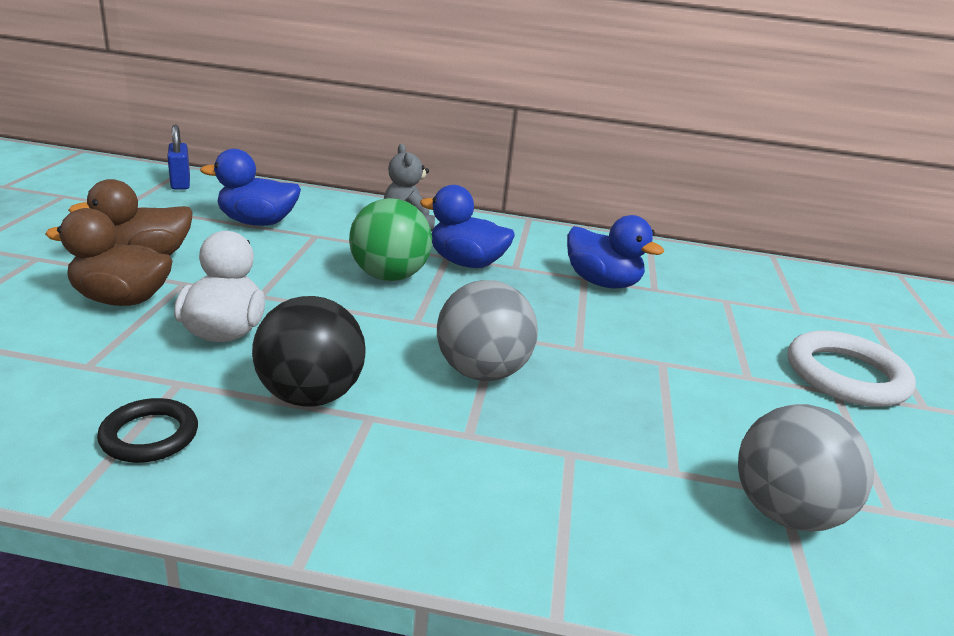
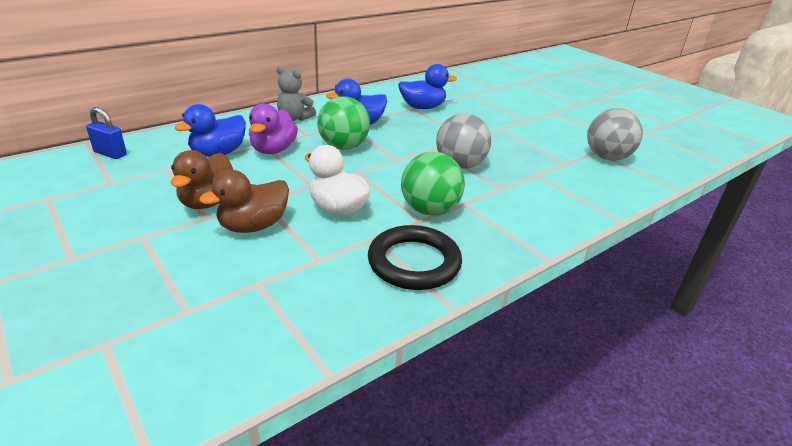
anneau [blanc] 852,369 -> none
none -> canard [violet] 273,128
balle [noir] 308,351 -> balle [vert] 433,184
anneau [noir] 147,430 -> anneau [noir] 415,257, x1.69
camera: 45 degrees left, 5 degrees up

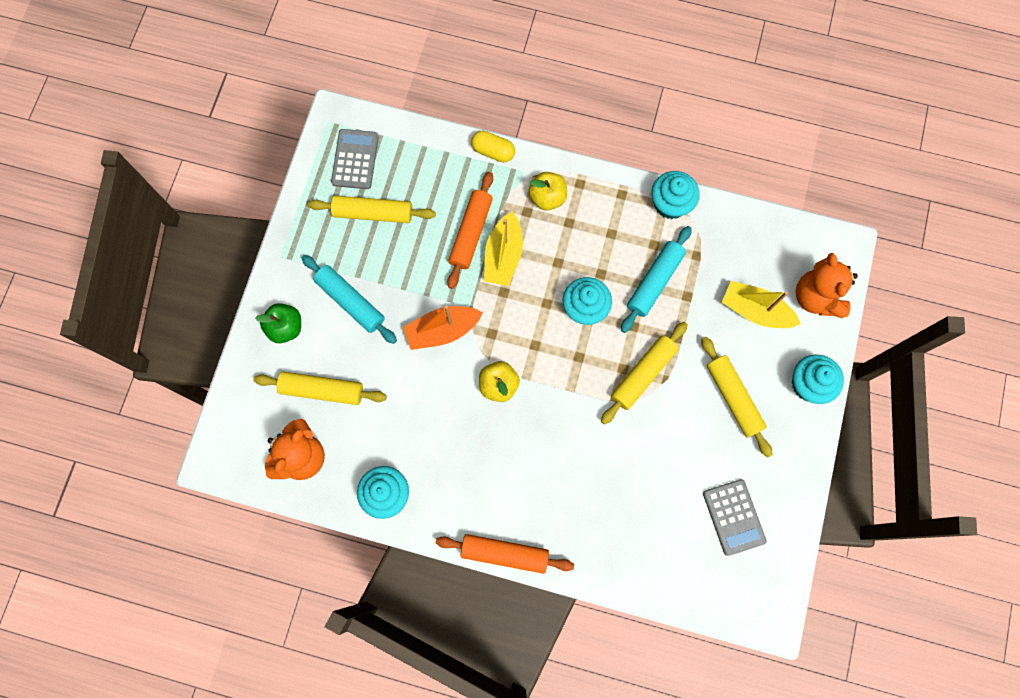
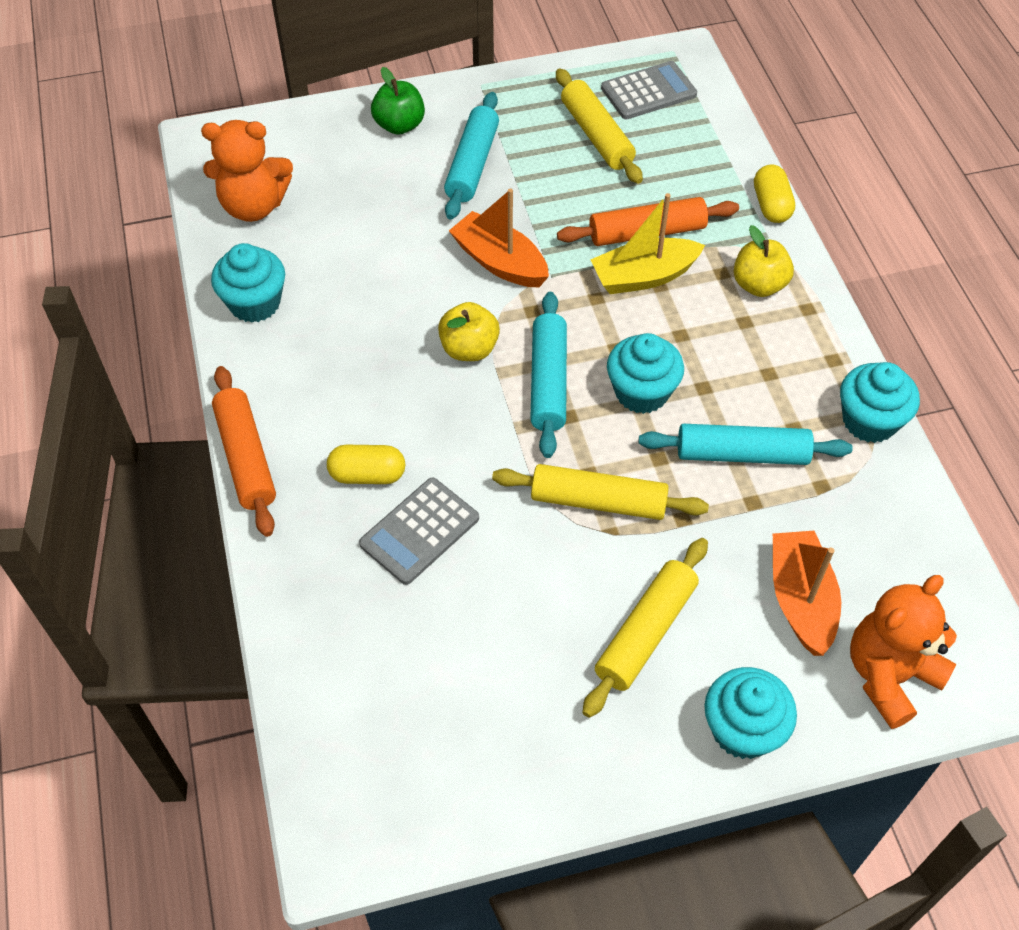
rouleau à pâtisserie [jaune] 320,388 -> none
none -> gélule [jaune] 366,464
none -> rouleau à pâtisserie [turquoise] 548,375
calculatrice [gris] 735,517 -> calculatrice [gris] 419,531, moved
bateau [jaune] 761,304 -> bateau [orange] 807,593
camera: 60 degrees right, 20 degrees down

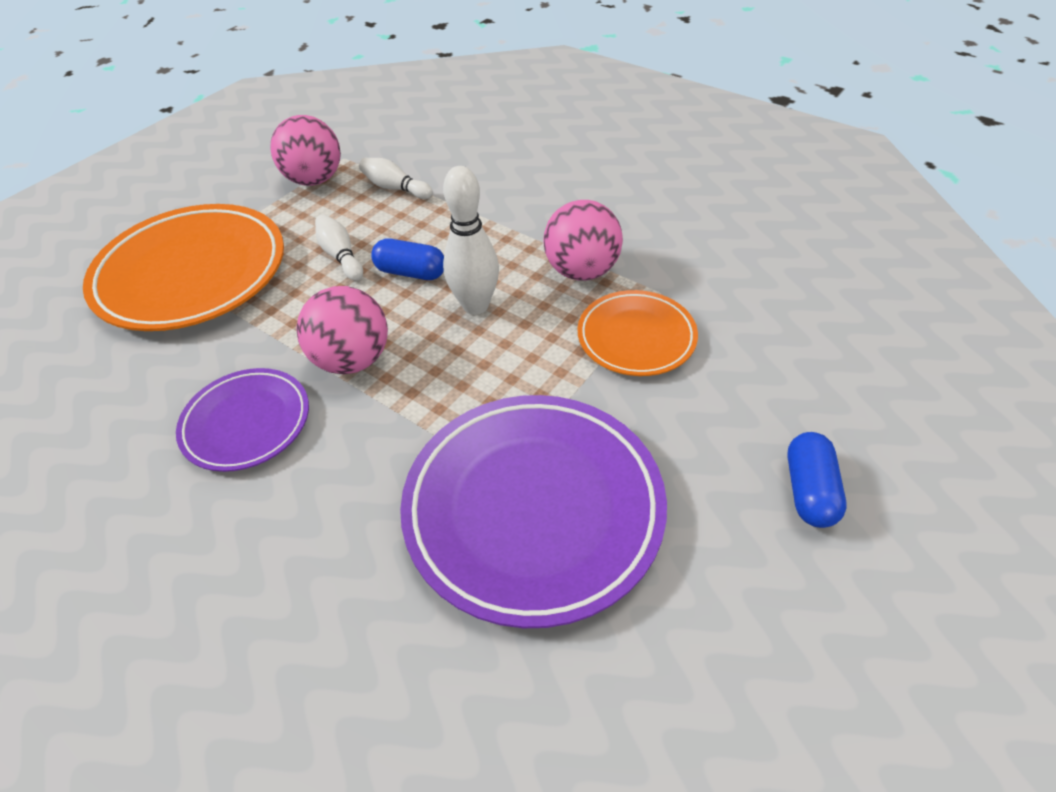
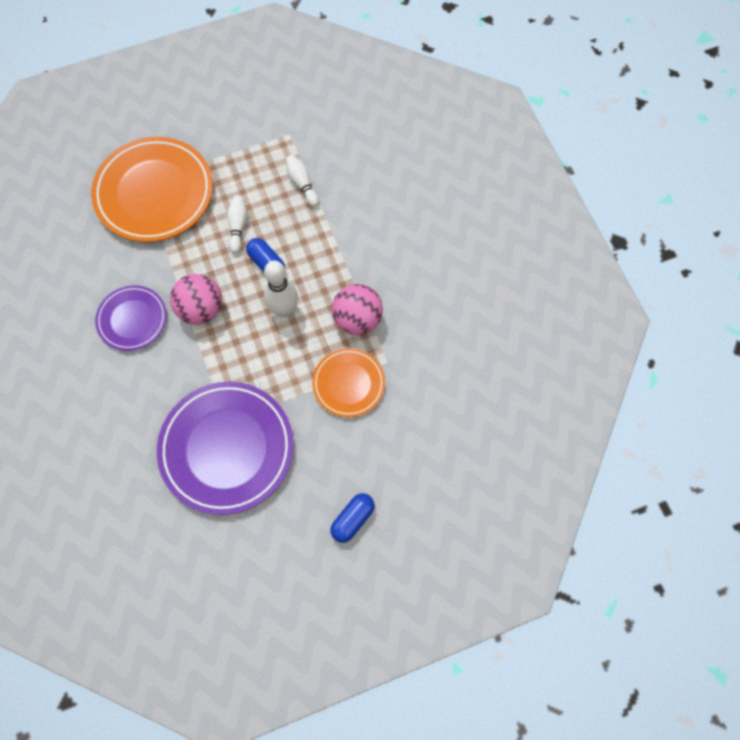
balle [rose] 305,150 -> none
camera: 30 degrees right, 20 degrees up

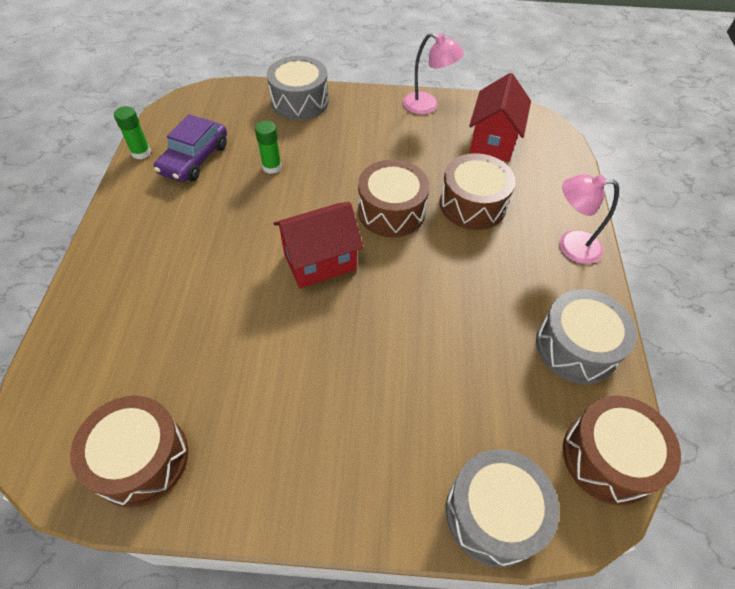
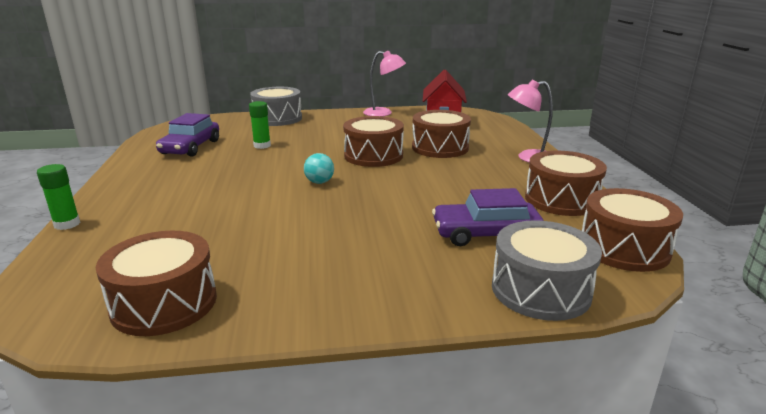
none -> voiture [violet] 487,217
bâton de colle [vert] 132,132 -> bâton de colle [vert] 58,197, moved
maison [rouge] 318,245 -> balle [turquoise] 319,168
tambour [gris] 586,336 -> tambour [marron] 566,183
camera: 10 degrees left, 30 degrees down

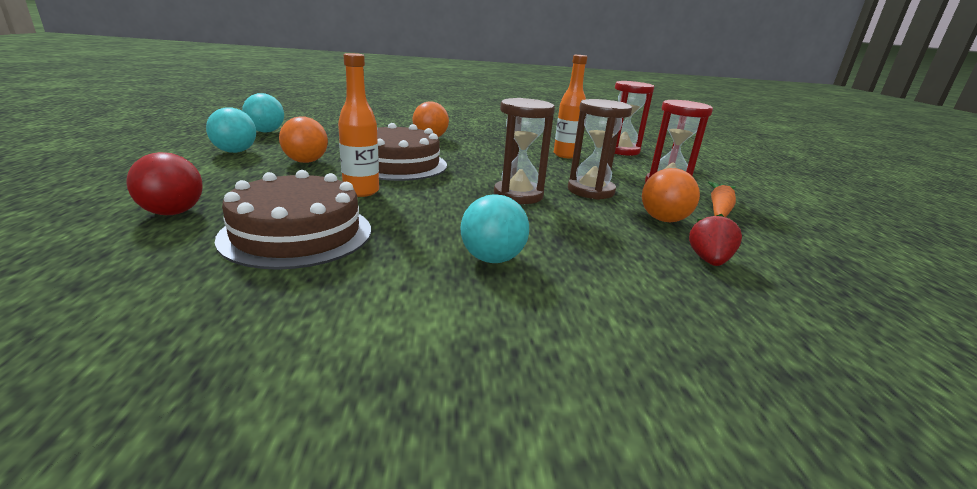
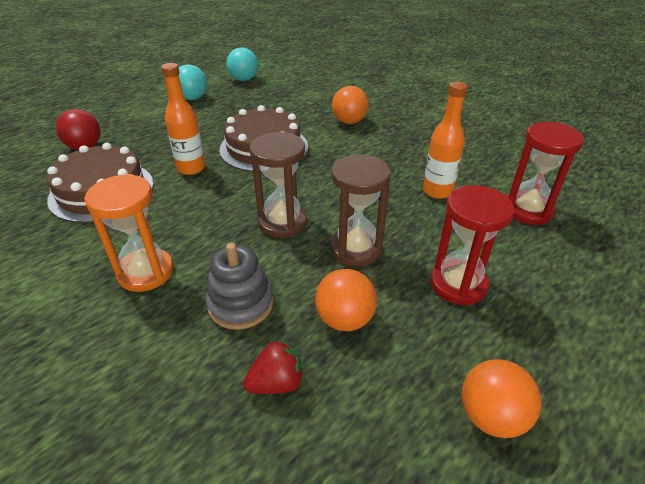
carotte [orange] 722,199 -> none
none -> jouet à empiler [gris] 239,286
balle [orange] 303,139 -> balle [orange] 502,398, moved
balle [turquoise] 494,228 -> sablier [orange] 129,233
camera: 50 degrees right, 15 degrees up

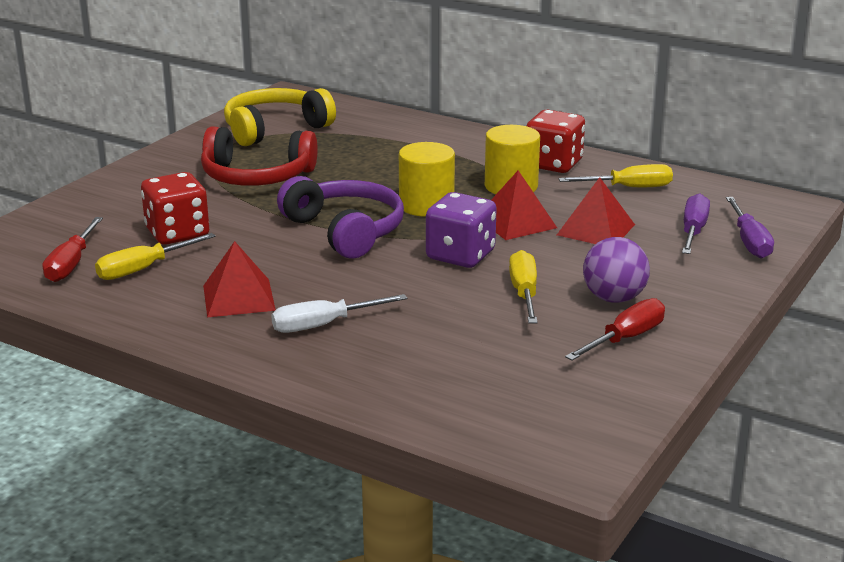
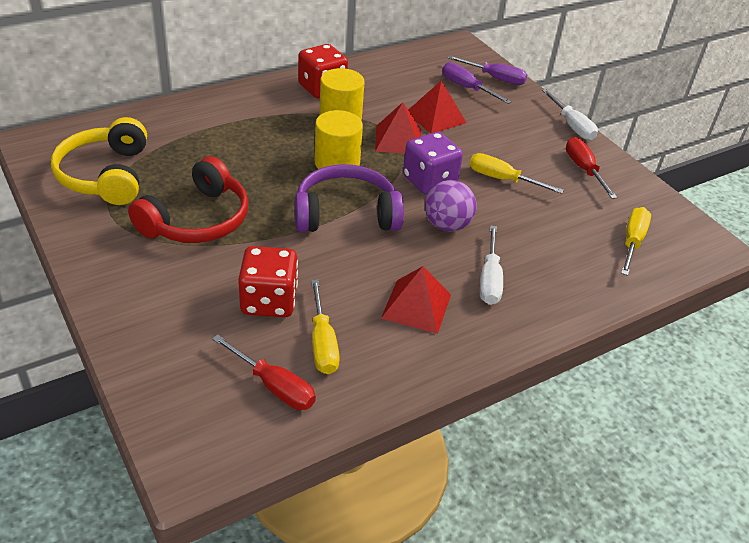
none -> tournevis [blanc] 570,114
tournevis [jaune] 616,175 -> tournevis [jaune] 636,241, moved
balle [violet] 616,270 -> balle [violet] 451,206, moved
camera: 65 degrees left, 15 degrees up

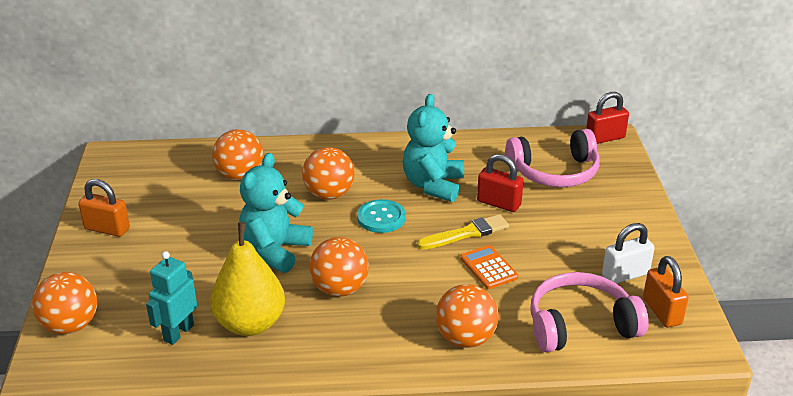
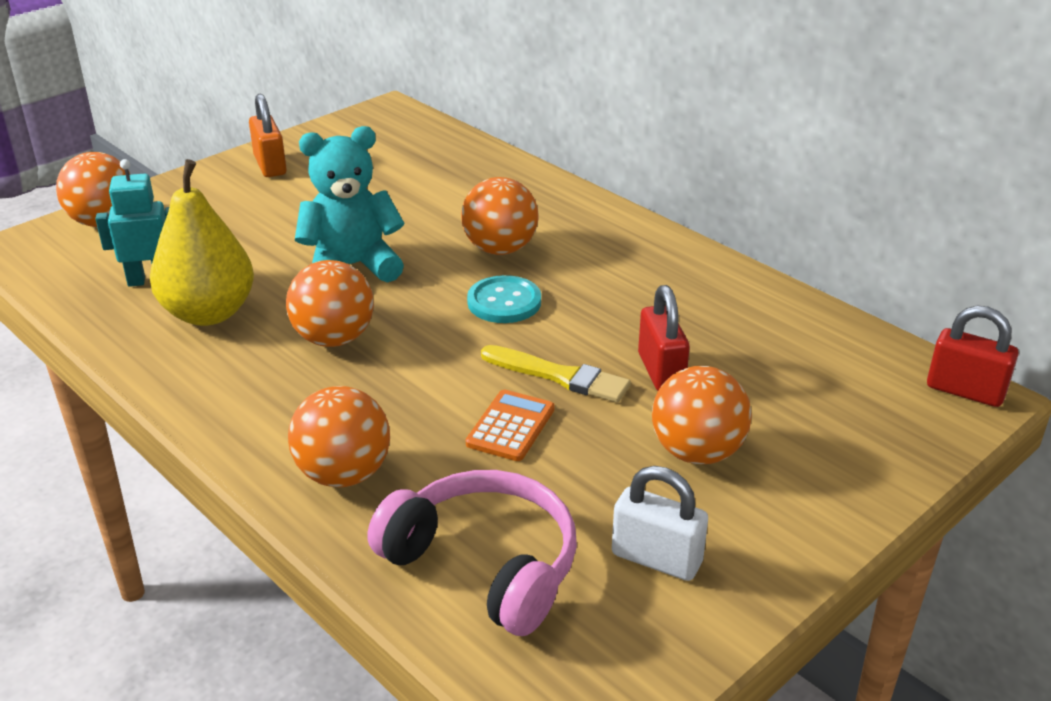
ours en peluche [turquoise] 433,148 -> none
casque audio [rose] 552,158 -> none
cadenas [orange] 666,291 -> none
balle [orange] 238,154 -> balle [orange] 702,415, moved
camera: 50 degrees right, 0 degrees up

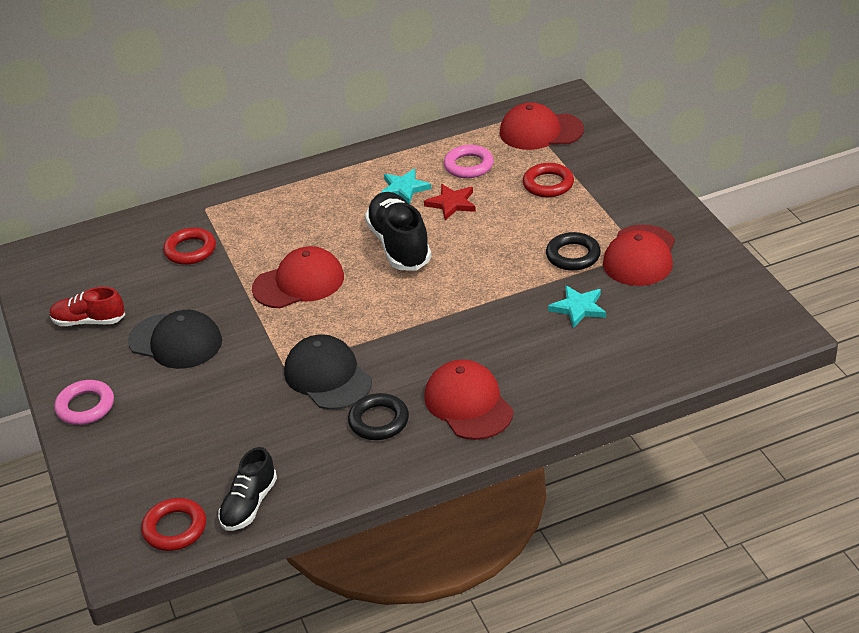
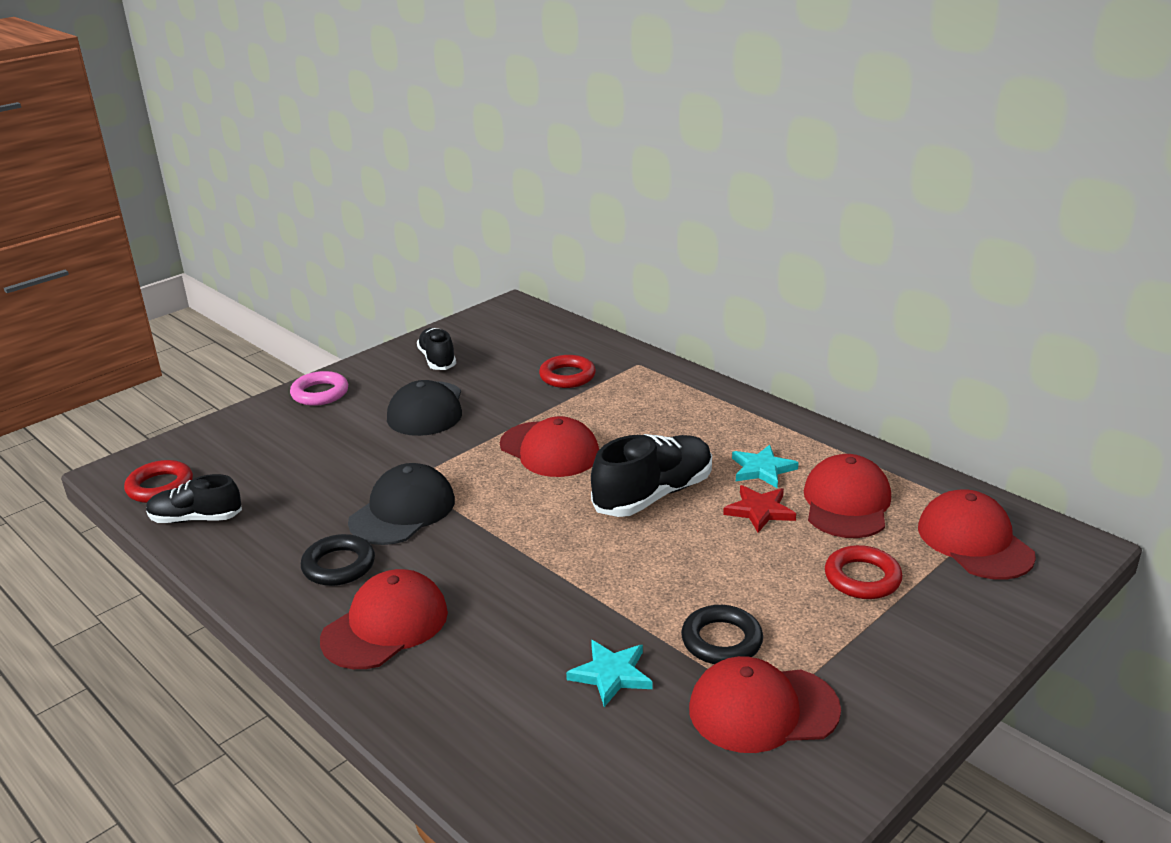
anneau [rose] 469,161 -> casquette [rouge] 847,496
chaussure [rouge] 87,306 -> chaussure [noir] 436,349
camera: 65 degrees right, 10 degrees down

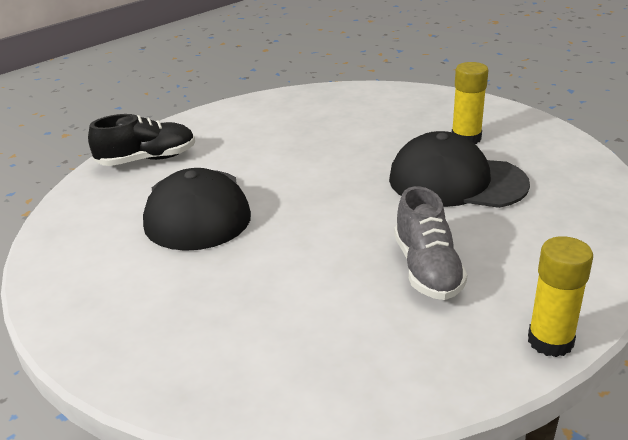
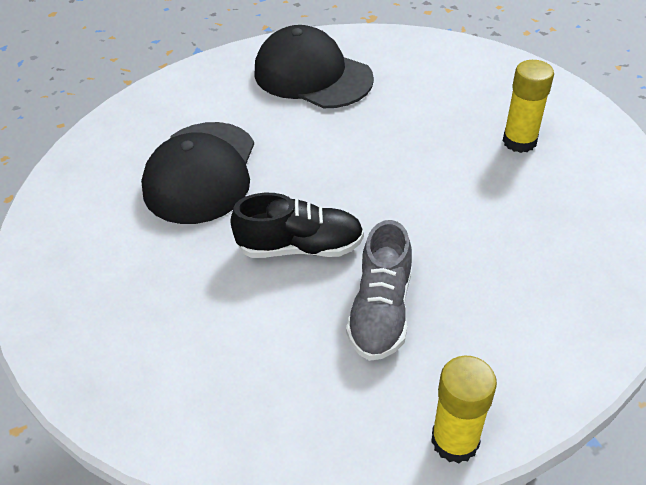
chaussure [noir] 141,140 -> chaussure [noir] 297,225, moved
casquette [noir] 459,169 -> casquette [noir] 314,66, moved
camera: 20 degrees right, 15 degrees up

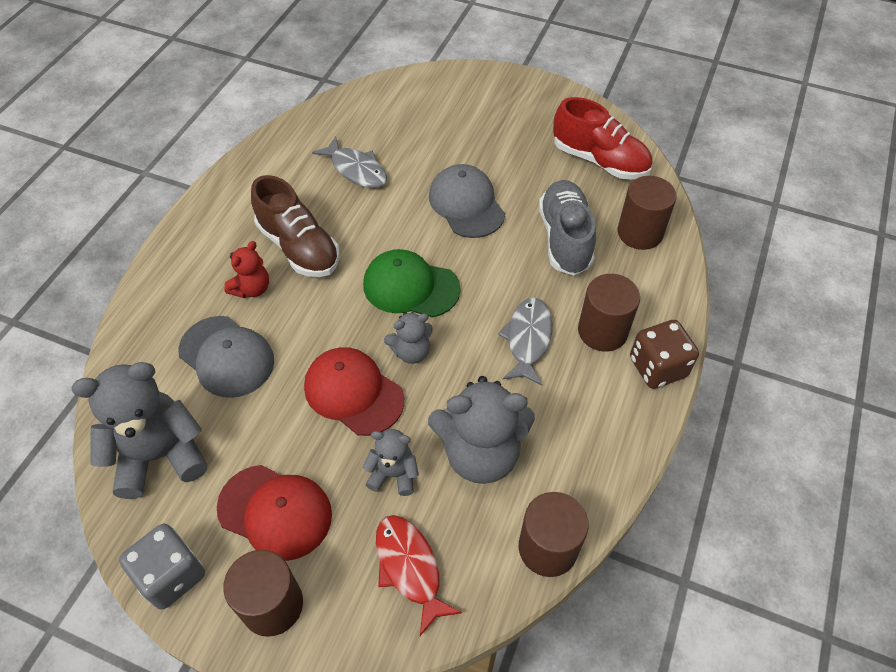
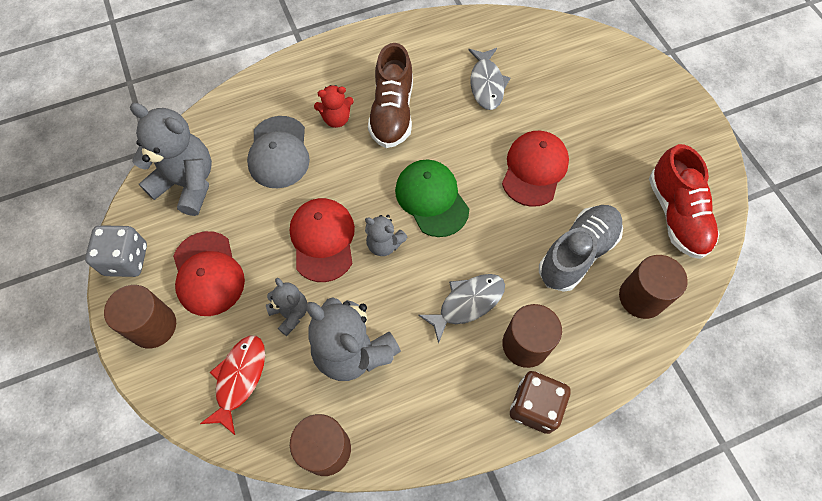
casquette [gris] 467,201 -> casquette [rouge] 535,169
camera: 45 degrees right, 10 degrees up

